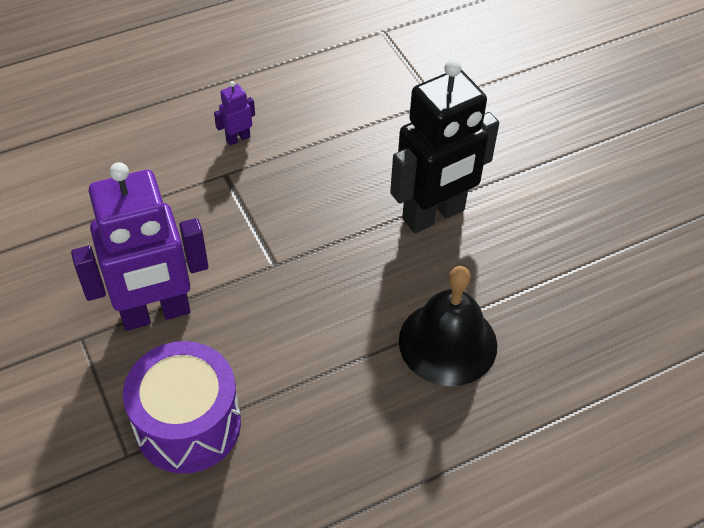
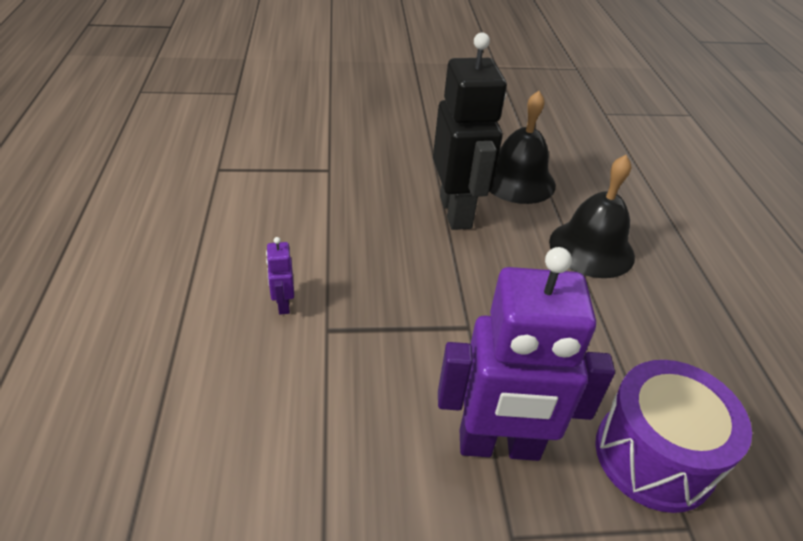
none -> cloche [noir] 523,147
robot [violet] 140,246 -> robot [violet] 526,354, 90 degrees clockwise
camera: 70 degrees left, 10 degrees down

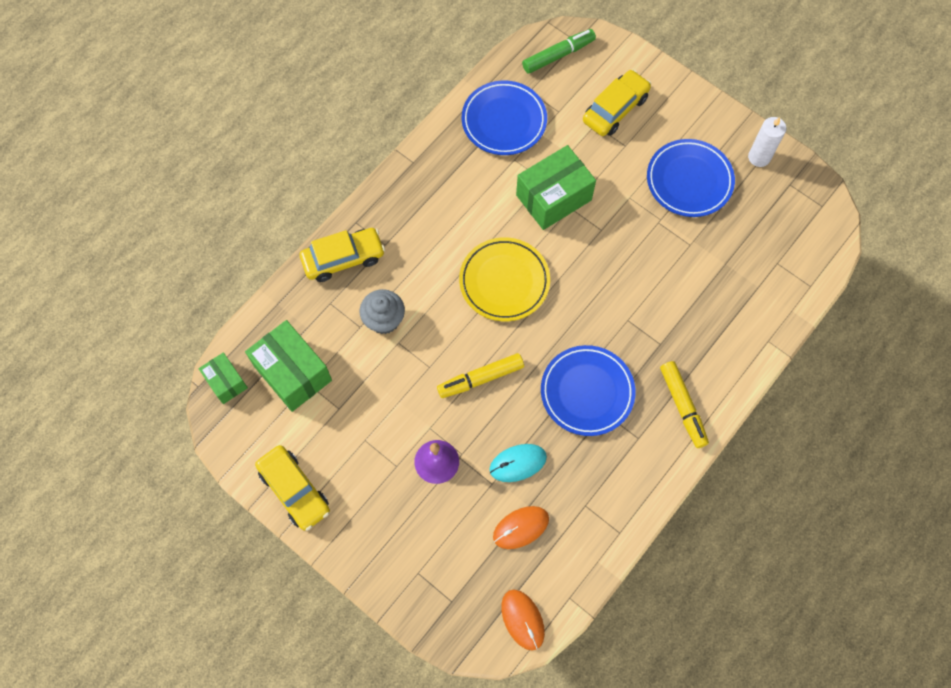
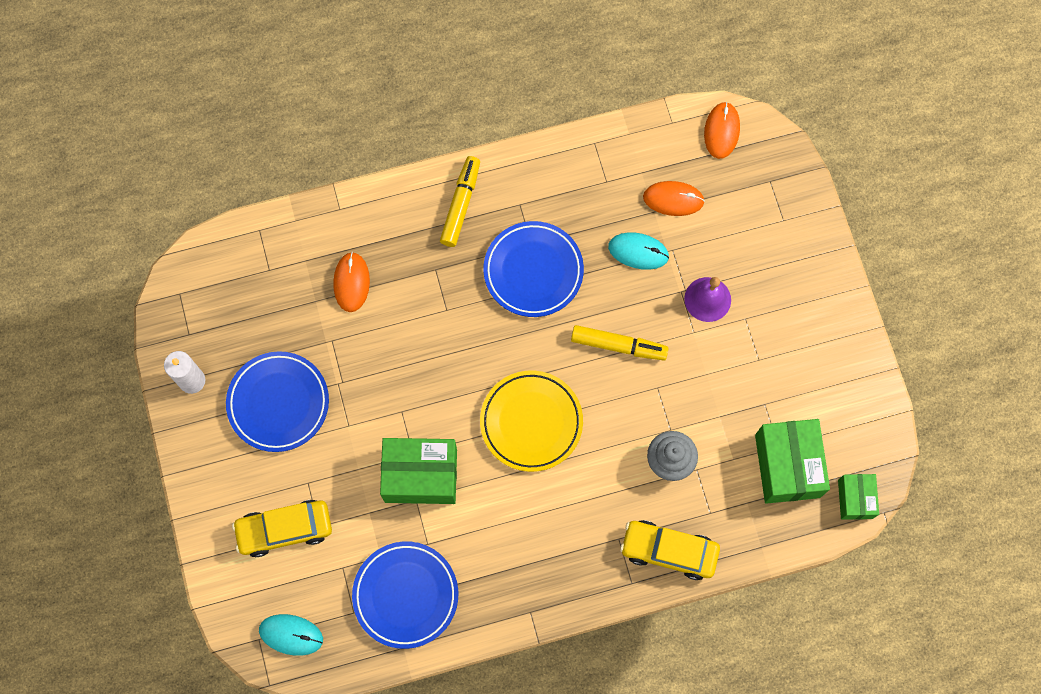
voiture [jaune] 292,488 -> none
none -> souris [orange] 351,282
feutre [vert] 559,51 -> souris [turquoise] 291,635
camera: 145 degrees left, 5 degrees up

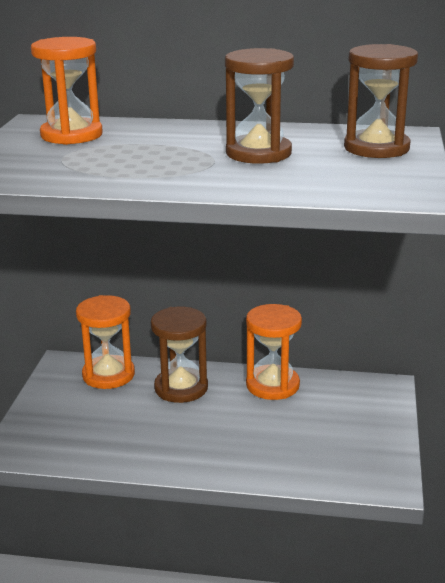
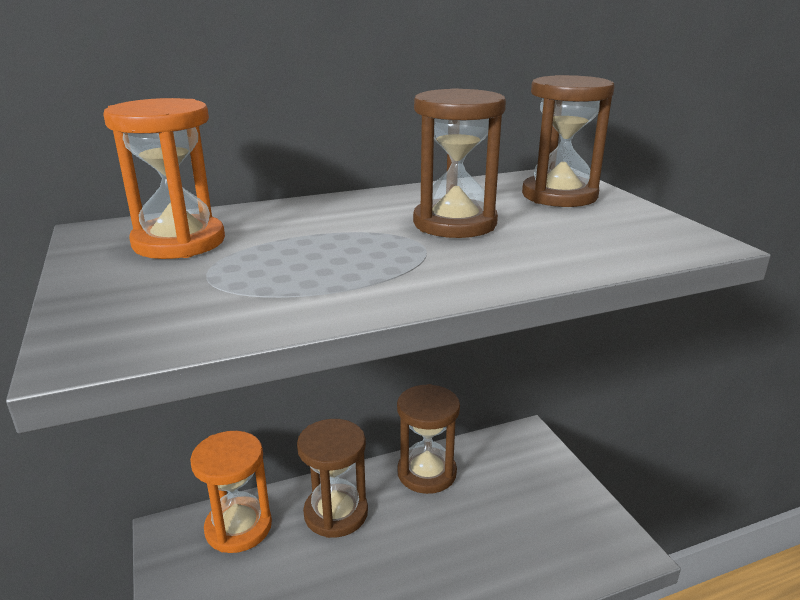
sablier [orange] 274,352 -> sablier [marron] 428,439
camera: 30 degrees left, 0 degrees up

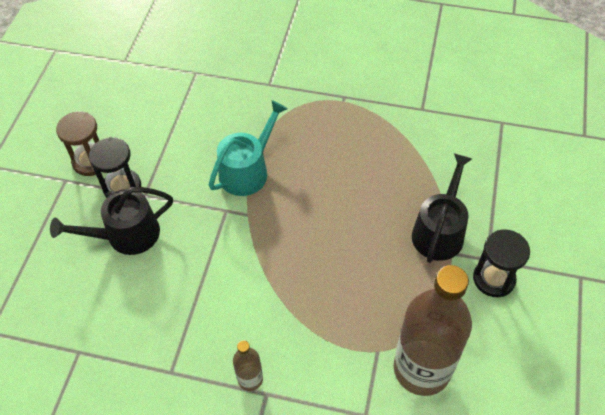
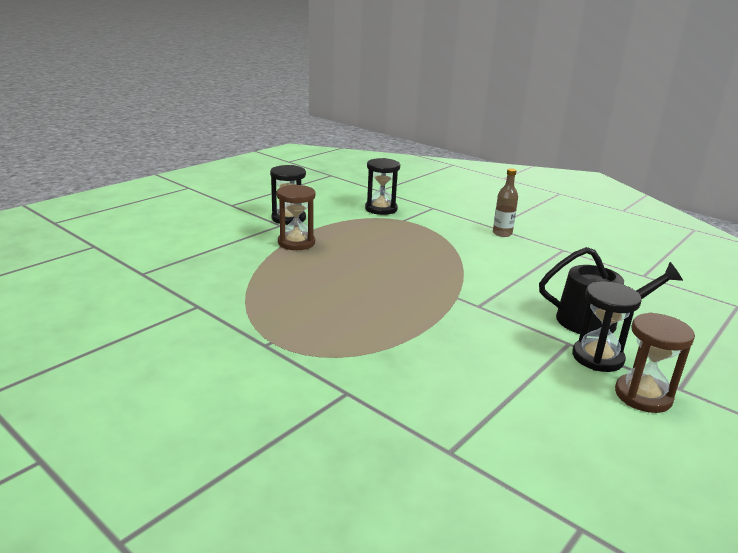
arrosoir [turquoise] 248,148 -> none
bouteille [marron] 433,330 -> sablier [noir] 382,186
arrosoir [noir] 442,208 -> sablier [marron] 296,217
camera: 155 degrees left, 30 degrees down

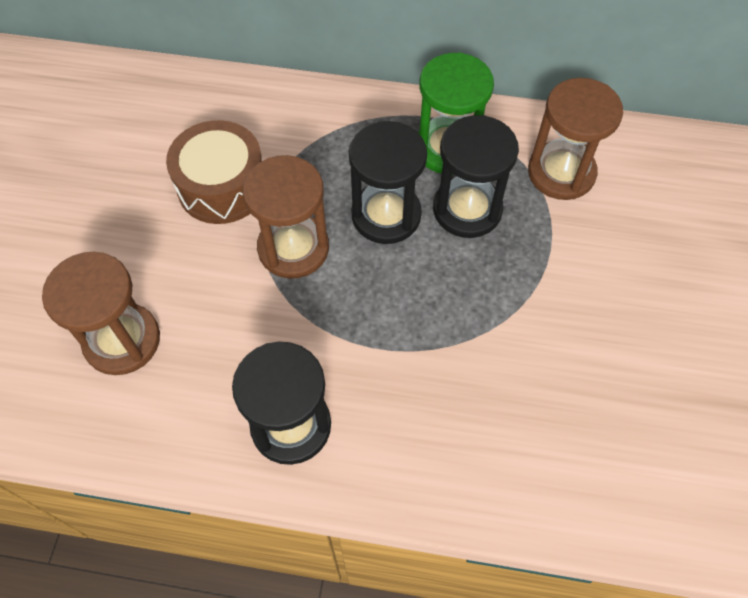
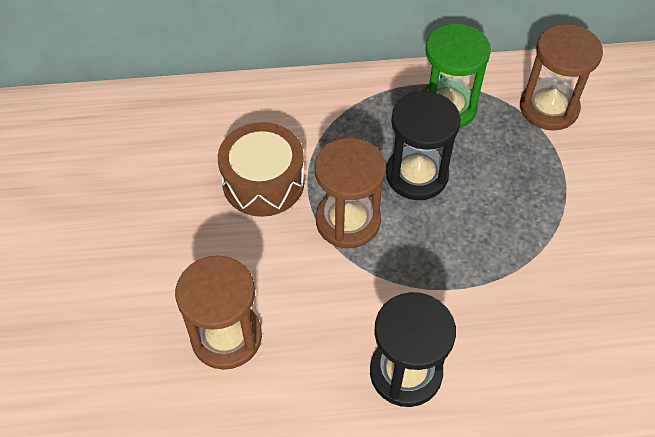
sablier [noir] 476,176 -> none
camera: 15 degrees left, 5 degrees down

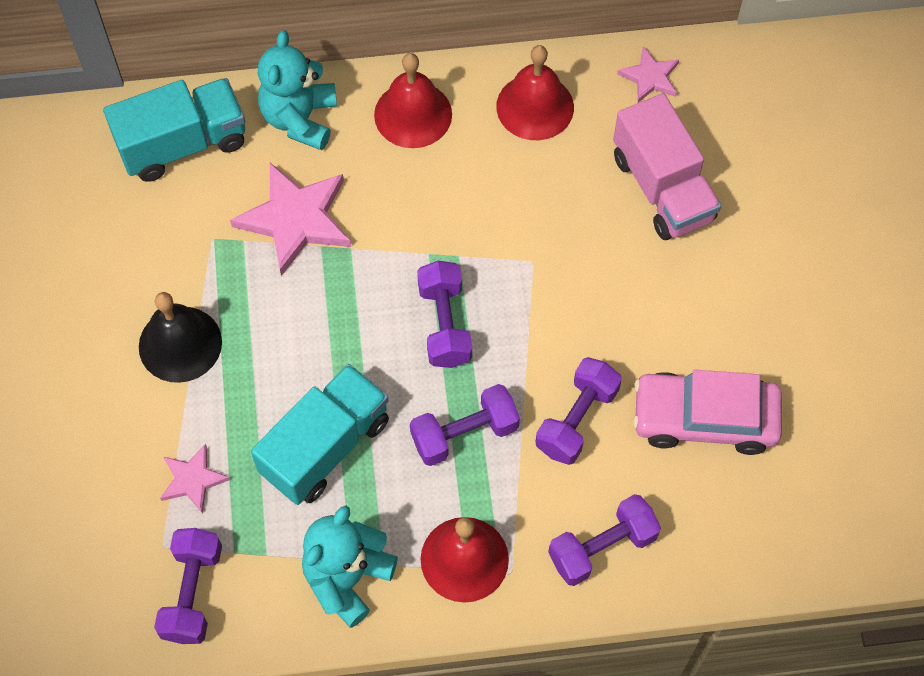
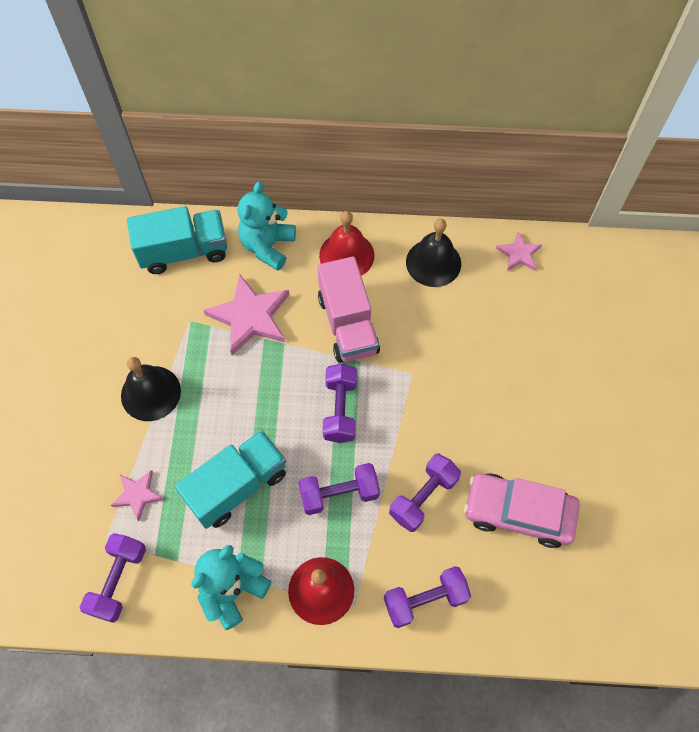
camion [rose] 667,166 -> camion [rose] 348,310, moved
cloche [rouge] 535,92 -> cloche [noir] 433,253
camera: 10 degrees right, 0 degrees up

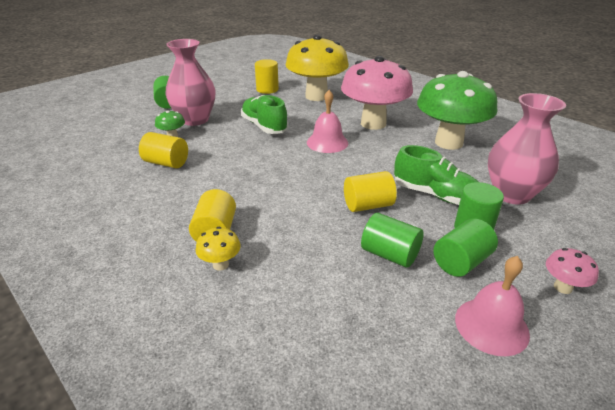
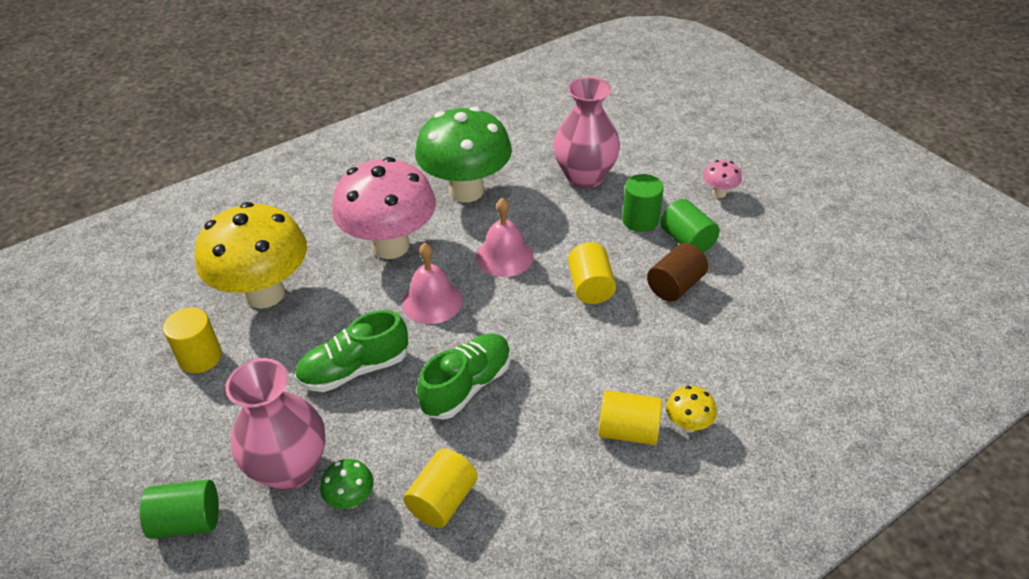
chaussure [vert] 436,175 -> chaussure [vert] 464,377, moved
cloche [rose] 492,306 -> cloche [rose] 504,237, moved
cylindre [vert] 392,240 -> cylindre [marron] 677,272
camera: 80 degrees left, 10 degrees up

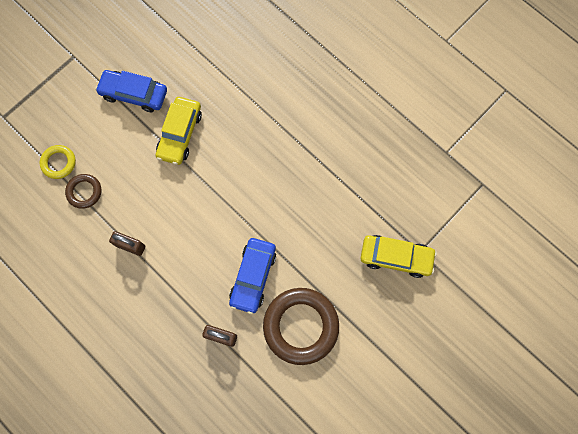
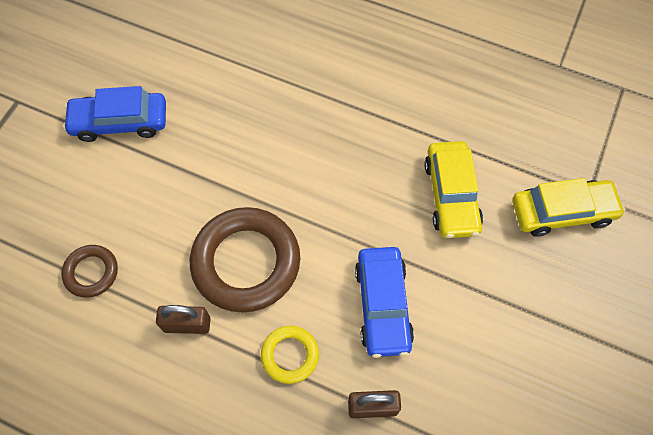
anneau [jaune] 58,162 -> anneau [jaune] 290,355, moved
voiture [jaune] 179,131 -> voiture [jaune] 453,189, moved
anneau [marron] 301,326 -> anneau [marron] 245,260, moved
camera: 20 degrees left, 10 degrees down

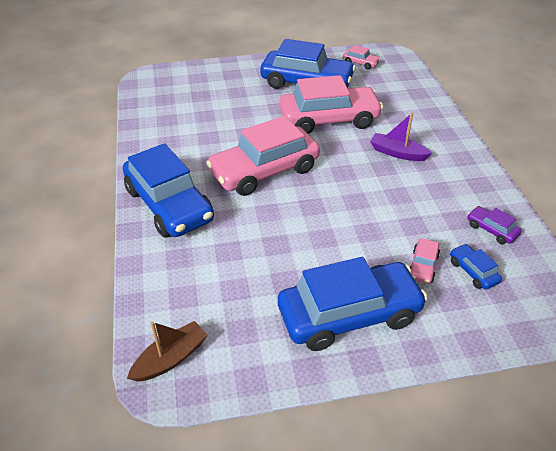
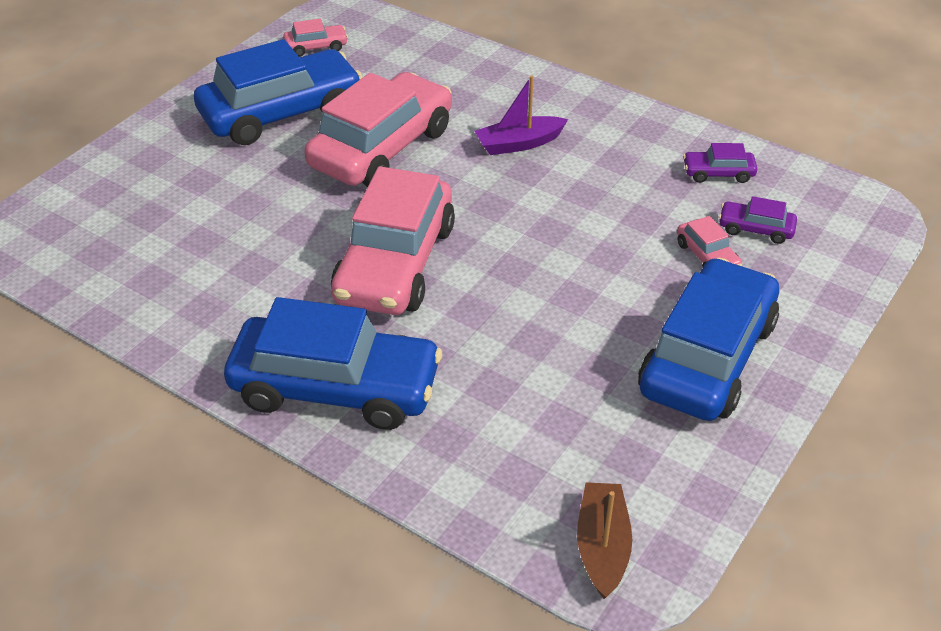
voiture [bleu] 476,267 -> voiture [violet] 758,220
camera: 45 degrees left, 0 degrees up

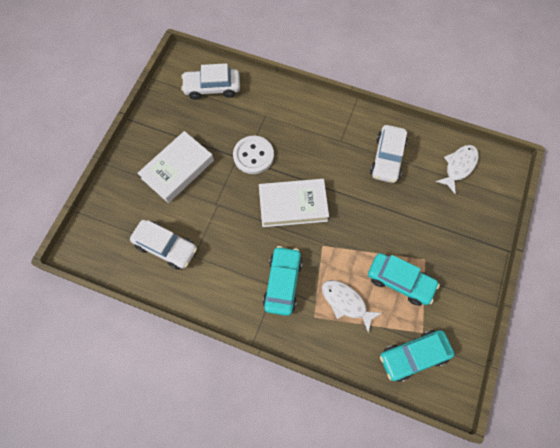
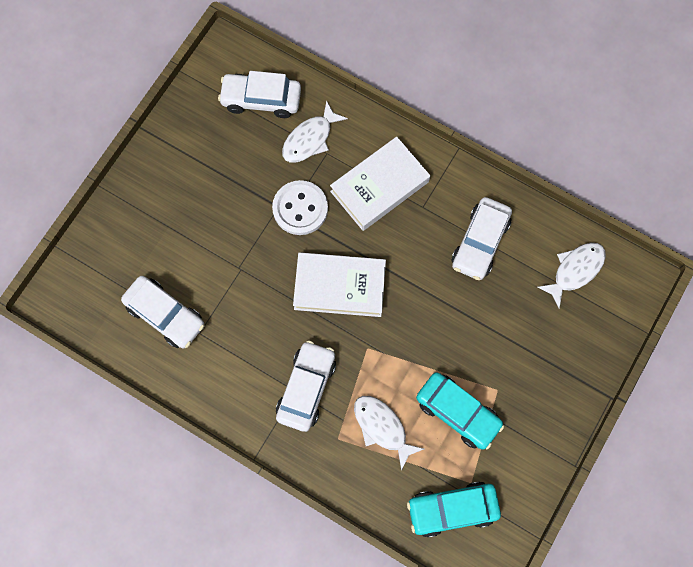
none -> poisson [blanc] 315,131
livre [blanc] 176,167 -> livre [blanc] 380,184, moved
voiture [turquoise] 282,281 -> voiture [blanc] 306,386
camera: 10 degrees right, 5 degrees up

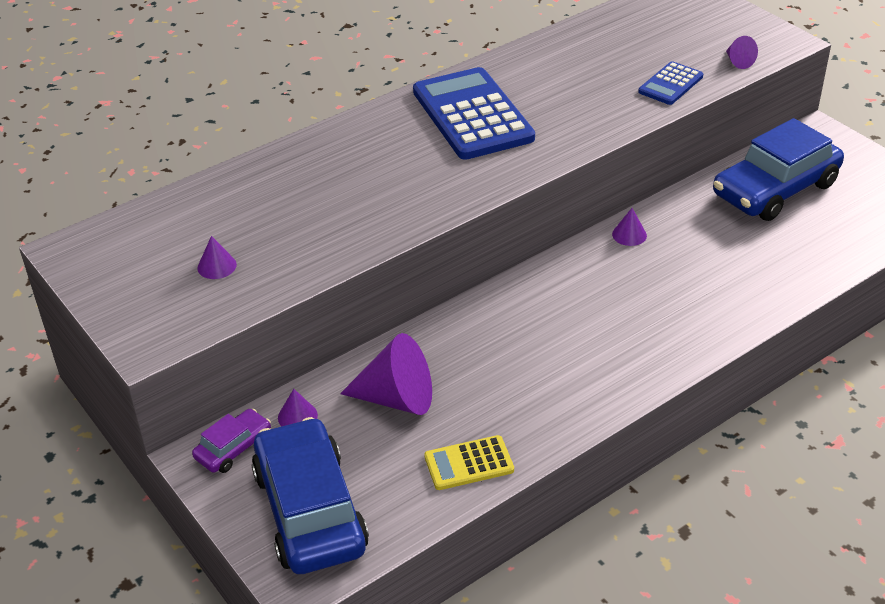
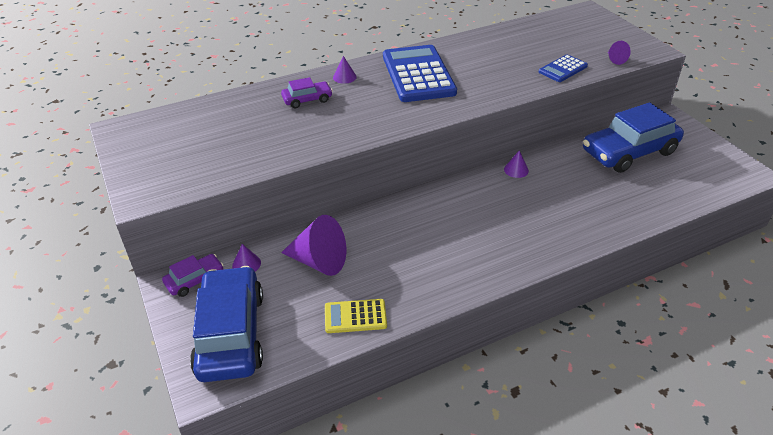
none -> voiture [violet] 307,92
cône [violet] 217,257 -> cône [violet] 345,70, moved
camera: 10 degrees right, 0 degrees up

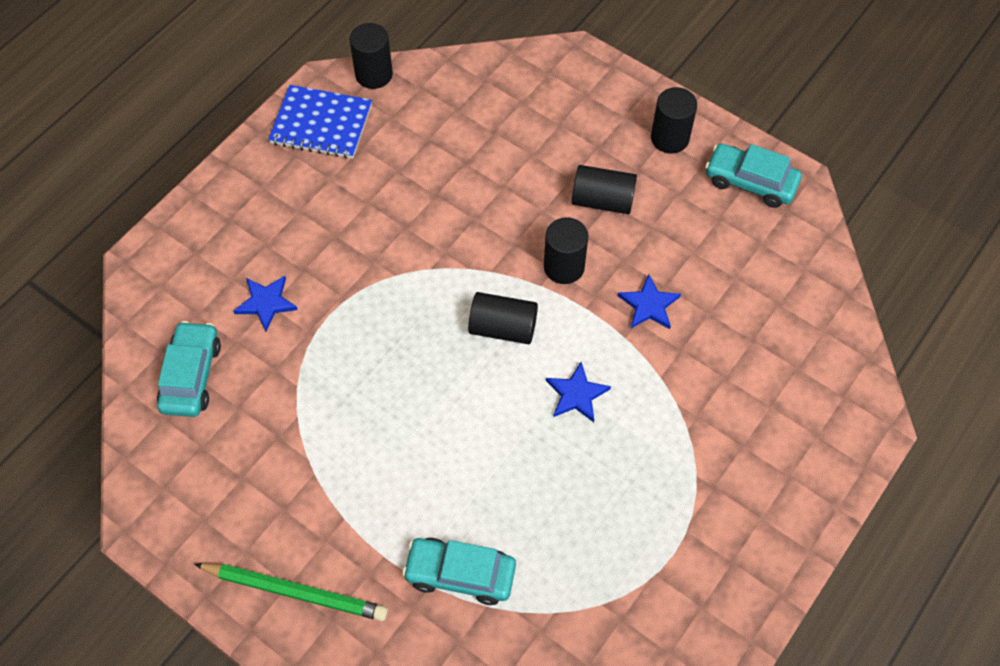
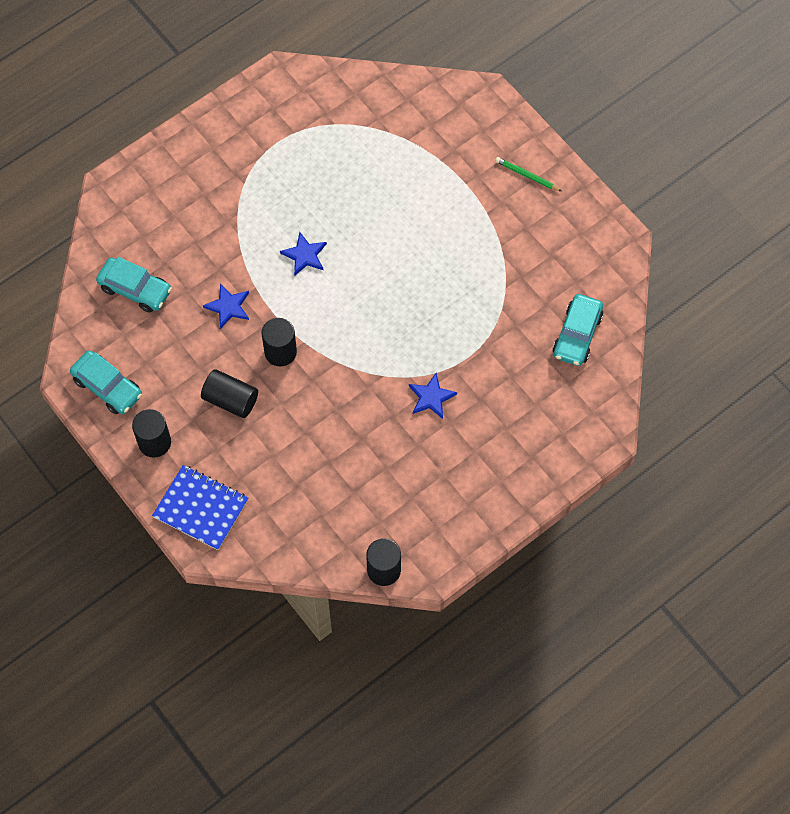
cylindre [noir] 503,318 -> none
étoile [bleu] 266,303 -> étoile [bleu] 433,396, moved
carnet [bleu] 320,122 -> carnet [bleu] 200,507, moved
voiture [turquoise] 459,571 -> voiture [turquoise] 134,285, moved
crayon [vert] 291,592 -> crayon [vert] 528,174, x0.56
camera: 165 degrees left, 5 degrees up

